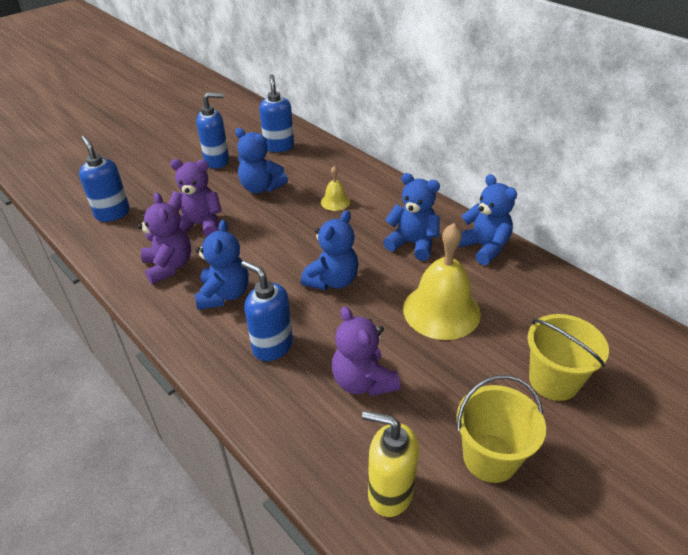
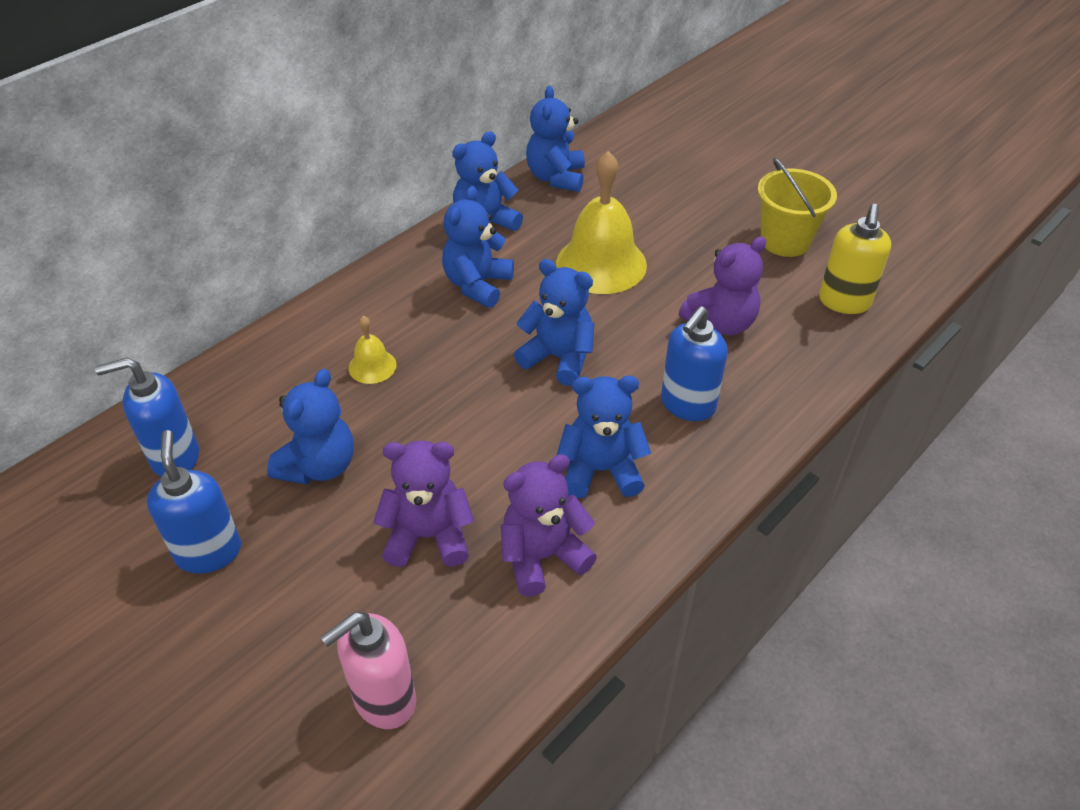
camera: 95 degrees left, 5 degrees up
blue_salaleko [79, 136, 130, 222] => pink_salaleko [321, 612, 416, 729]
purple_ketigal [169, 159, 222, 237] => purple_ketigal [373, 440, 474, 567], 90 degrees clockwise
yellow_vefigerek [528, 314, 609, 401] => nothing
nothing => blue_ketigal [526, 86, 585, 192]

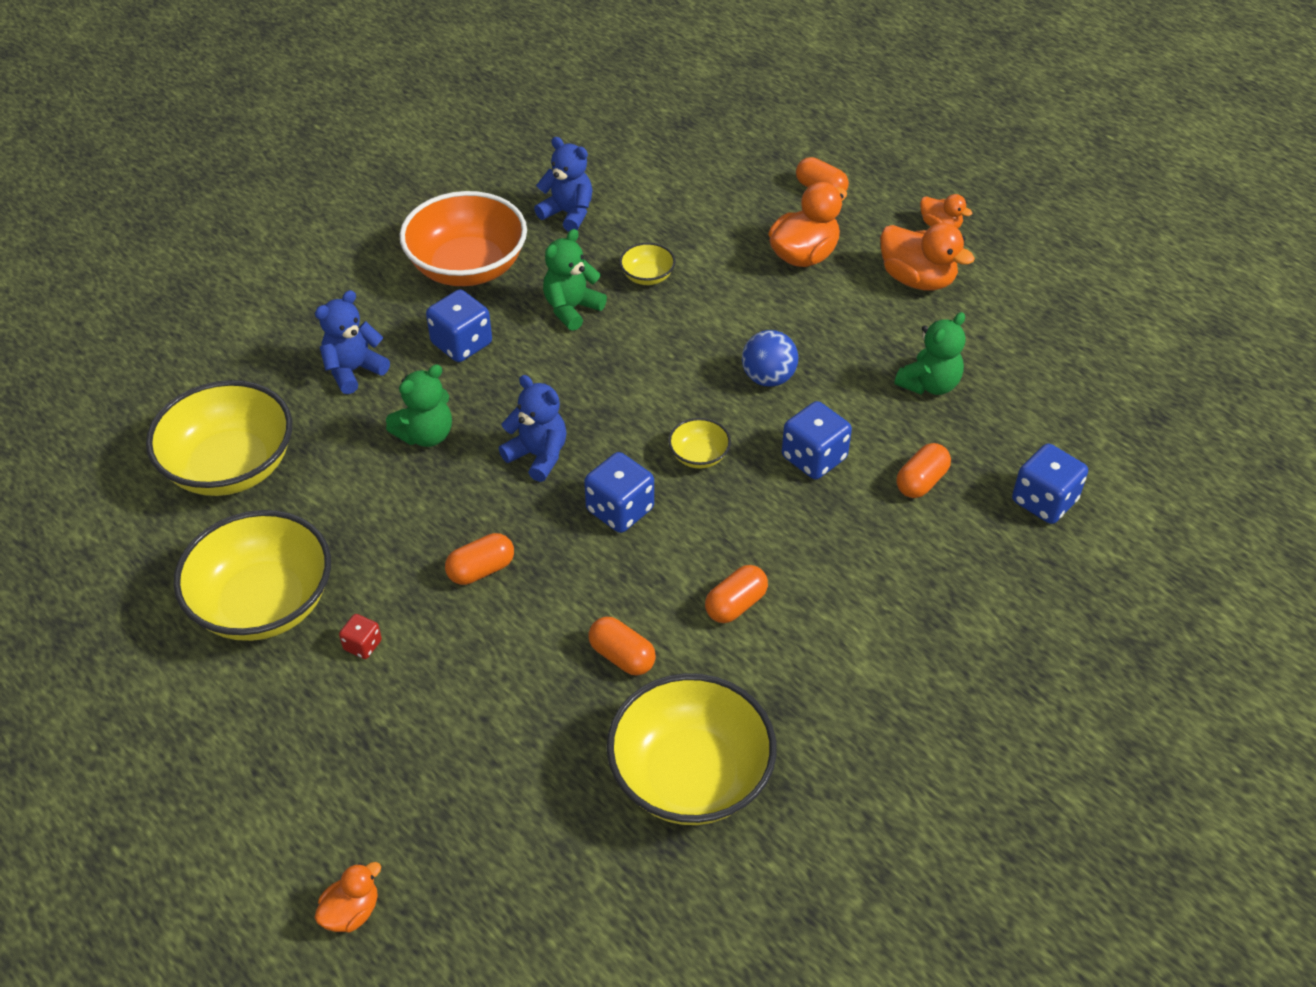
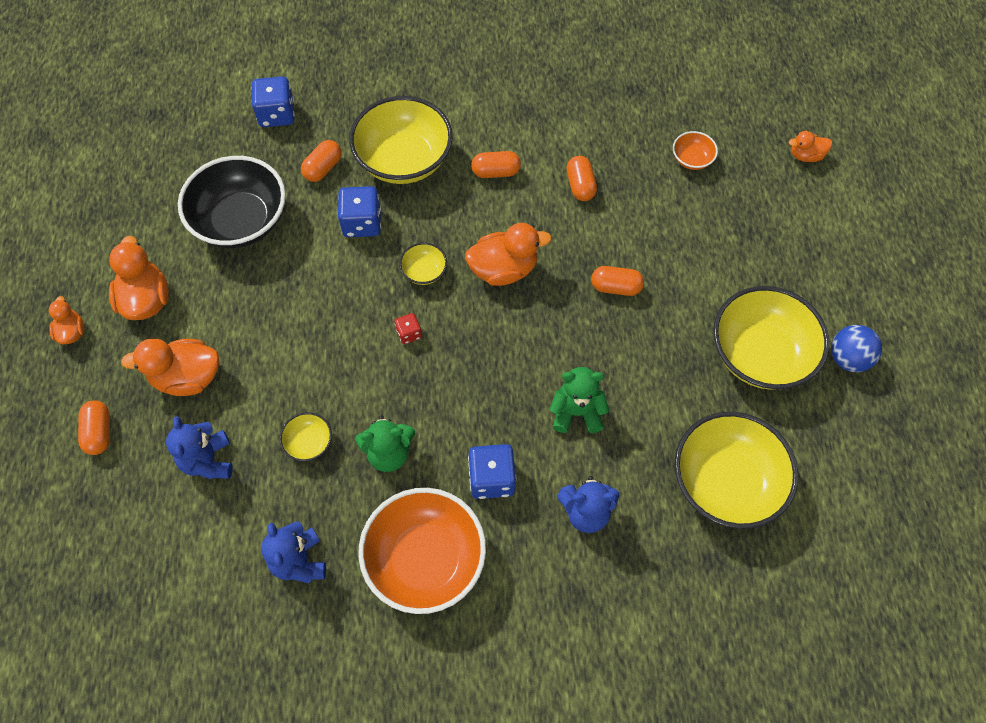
camera: 140 degrees left, 15 degrees up
green_ketigal [894, 312, 965, 395] => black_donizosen [178, 156, 286, 248]
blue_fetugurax [742, 330, 799, 387] => blue_fetugurax [831, 325, 882, 372], moved
blue_ketigal [499, 375, 567, 482] => blue_ketigal [166, 416, 232, 479], moved
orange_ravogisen [896, 443, 951, 498] => orange_ravogisen [301, 140, 342, 182], 45 degrees counterclockwise
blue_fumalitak [584, 452, 654, 533] => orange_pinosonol [465, 223, 552, 286]
red_fumalitak [339, 614, 382, 659] => red_fumalitak [395, 313, 422, 344], moved
yellow_donizosen [607, 673, 777, 825] => yellow_donizosen [349, 96, 453, 184], moved
nothing => orange_donizosen [673, 131, 718, 170]

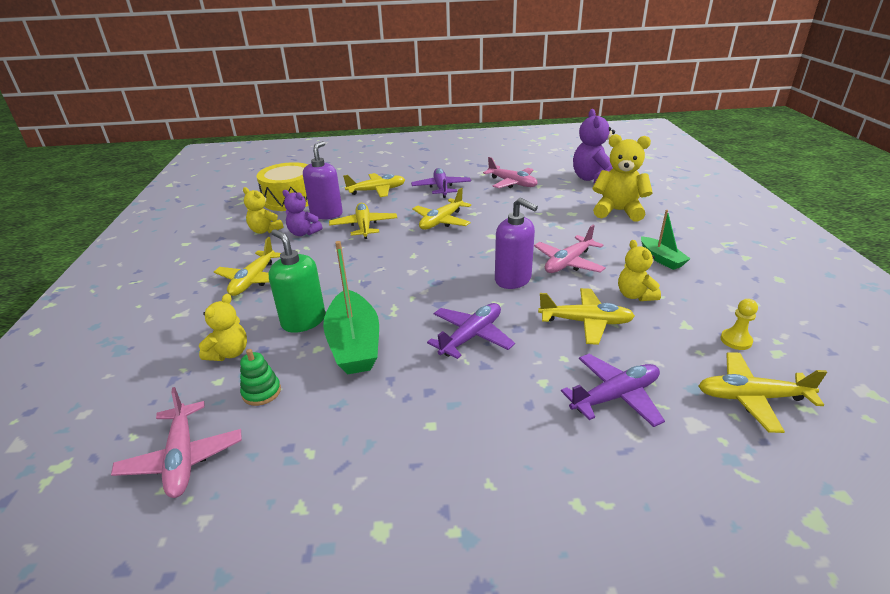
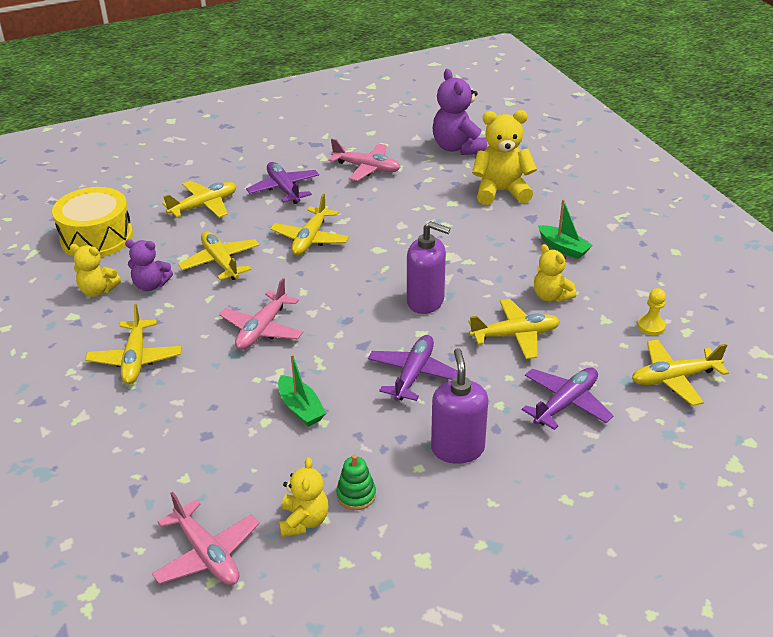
camera: 20 degrees left, 5 degrees up
purple_salaleko [303, 141, 343, 219] => purple_salaleko [431, 348, 488, 464], moved
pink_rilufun [534, 225, 606, 273] => pink_rilufun [219, 278, 303, 350], moved
green_salaleko [269, 229, 325, 333] => nothing
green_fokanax [323, 241, 379, 374] => green_fokanax [278, 354, 326, 426], x0.57
yellow_ketigal [199, 294, 247, 361] => yellow_ketigal [279, 457, 329, 537], moved
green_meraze [240, 349, 281, 406] => green_meraze [336, 454, 376, 510], moved

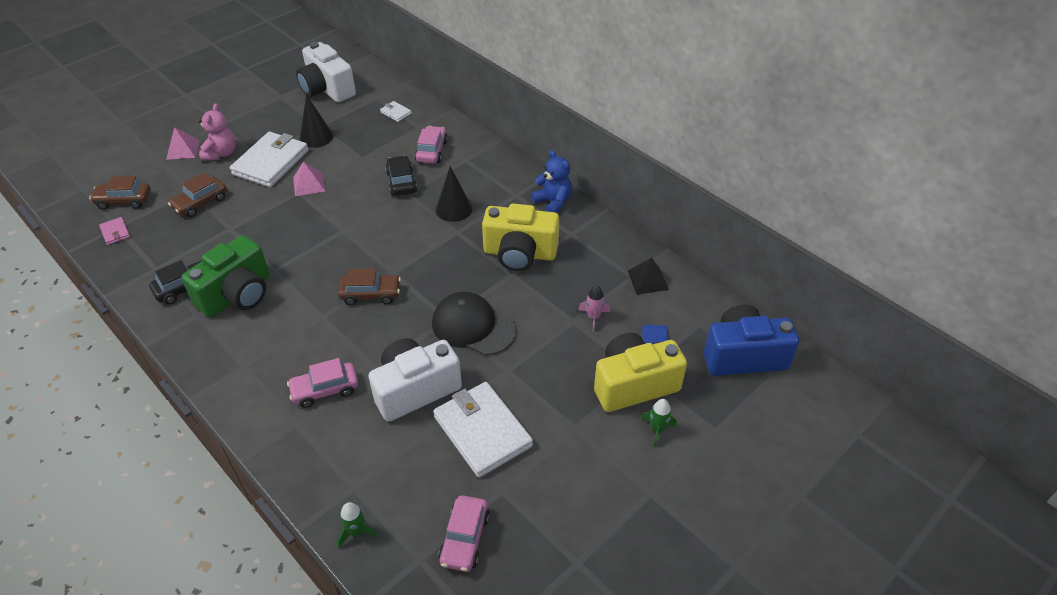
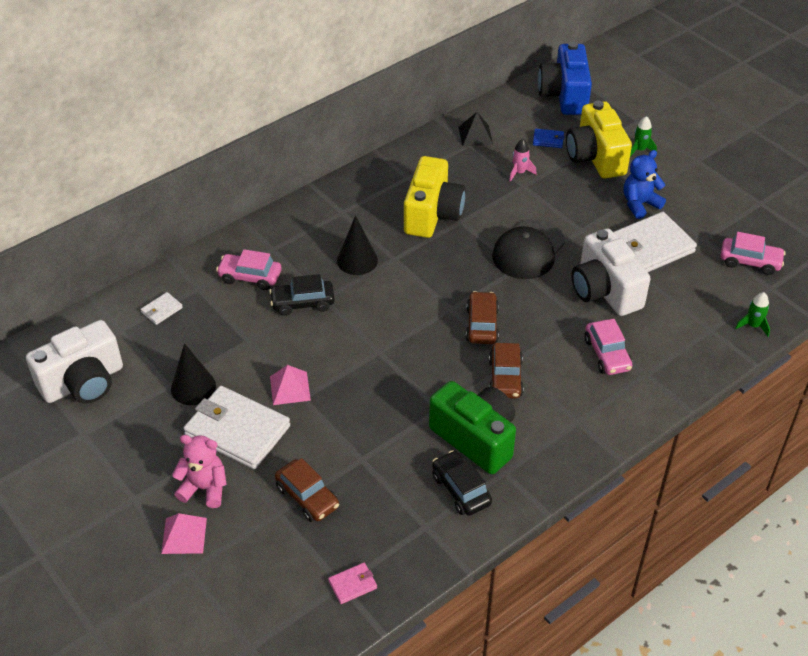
camera: 85 degrees left, 0 degrees up
blue_ketigal [531, 150, 572, 213] => blue_ketigal [624, 150, 666, 219], moved
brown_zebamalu [89, 176, 151, 210] => brown_zebamalu [489, 343, 524, 399], moved

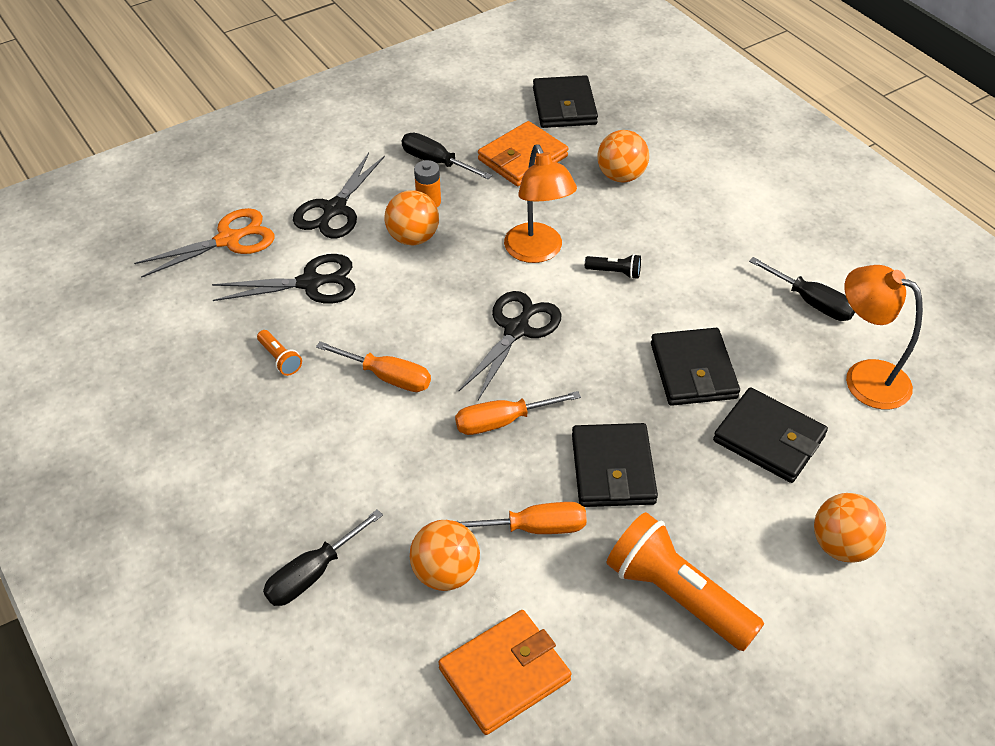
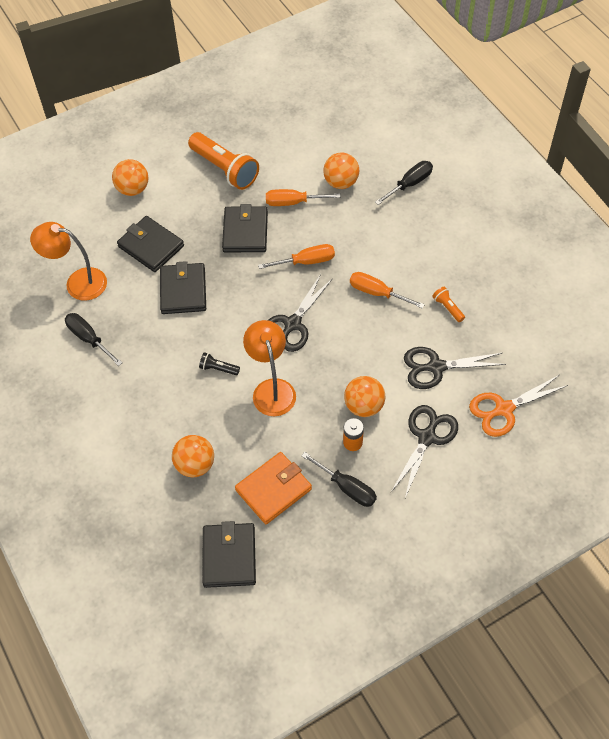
camera: 175 degrees left, 10 degrees up
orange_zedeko [845, 265, 923, 409] => orange_zedeko [30, 222, 107, 301], 150 degrees clockwise
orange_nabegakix [438, 610, 572, 735] => nothing

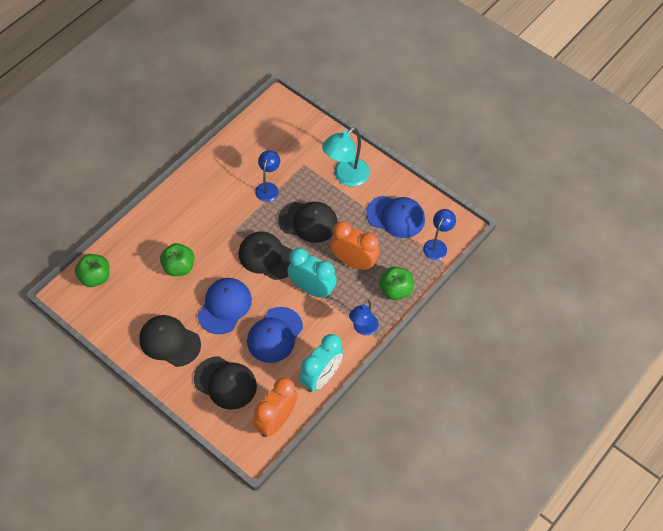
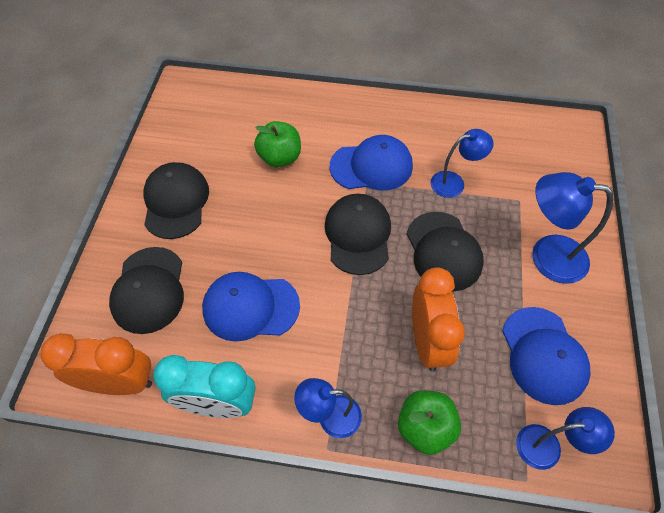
camera: 60 degrees right, 0 degrees up
turquoise_zedeko [322, 127, 370, 187] => blue_zedeko [532, 172, 614, 284]
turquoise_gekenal [287, 248, 337, 298] => nothing
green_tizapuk [75, 254, 110, 287] => nothing
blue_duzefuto [198, 278, 252, 334] => blue_duzefuto [330, 135, 413, 191], moved

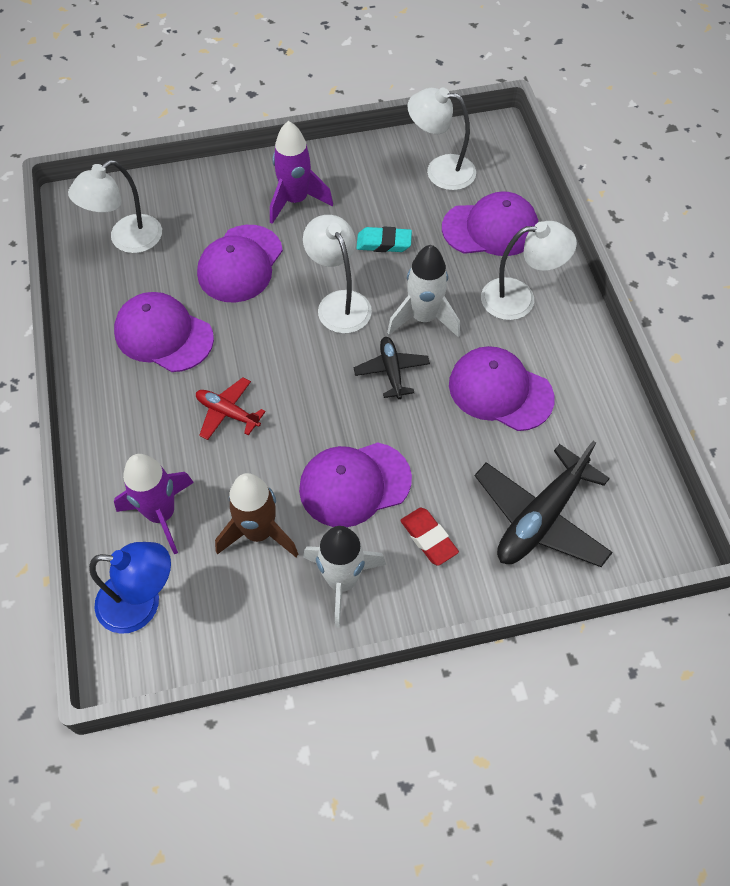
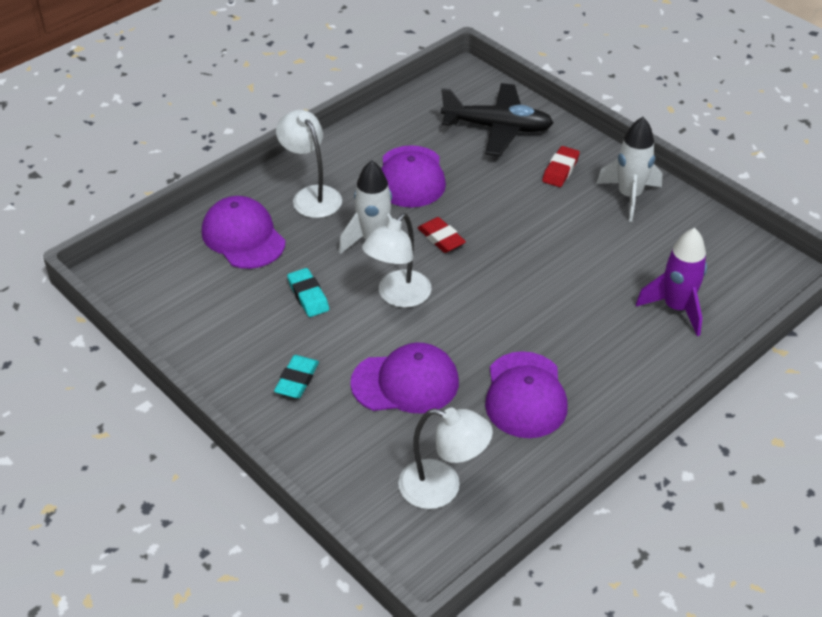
camera: 120 degrees left, 15 degrees down
white_zedeko [408, 87, 476, 190] => nothing
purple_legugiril [270, 121, 333, 224] => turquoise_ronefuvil [274, 355, 319, 398]
black_rilufun [353, 337, 430, 399] => red_ronefuvil [418, 217, 466, 253]
red_rilufun [196, 377, 266, 440] => nothing
purple_duzefuto [299, 442, 412, 527] => nothing
brown_legugiril [215, 473, 298, 557] => nothing
blue_zedeko [89, 542, 171, 634] => nothing

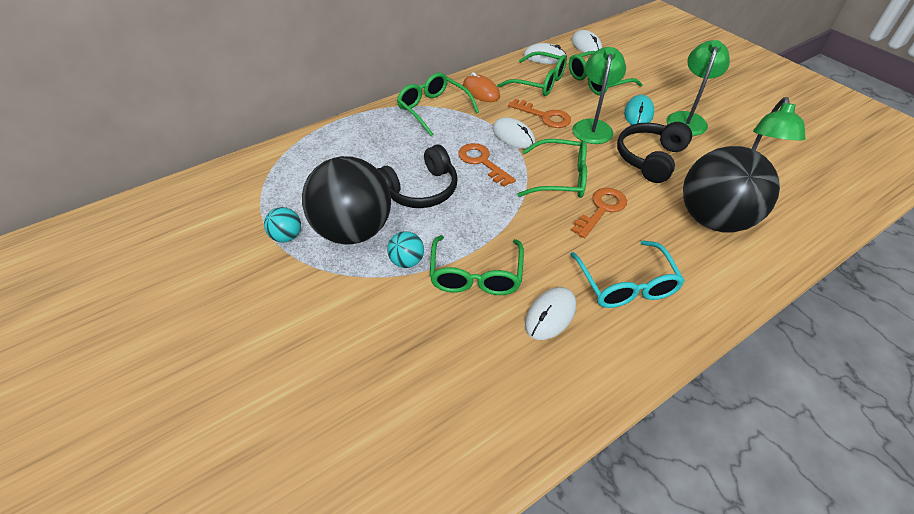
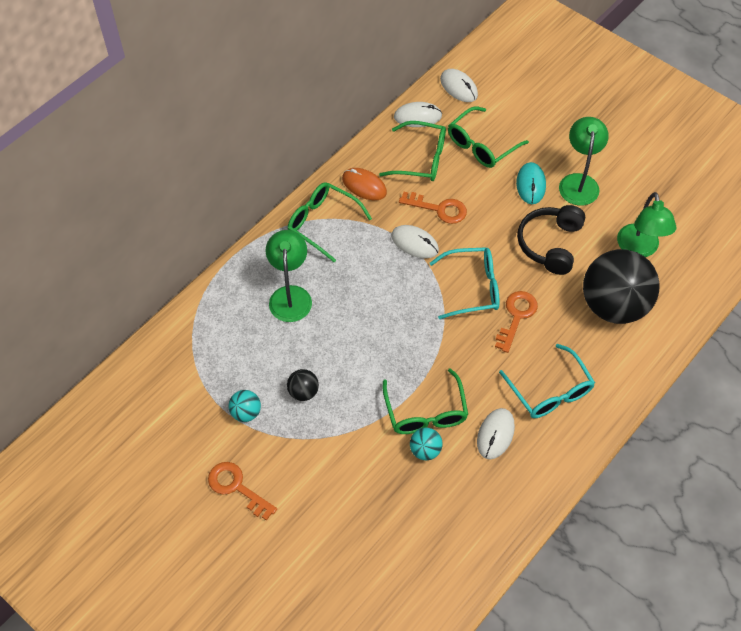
camera: 15 degrees left, 10 degrees up
green_zedeko [572, 47, 626, 144] => green_zedeko [266, 230, 312, 322], moved
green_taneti [517, 139, 587, 198] => turquoise_taneti [430, 247, 499, 319]
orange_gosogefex [458, 143, 516, 187] => orange_gosogefex [208, 462, 277, 521], moved
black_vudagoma [377, 145, 458, 208] => nothing
black_fetugurax [302, 156, 391, 245] => black_fetugurax [287, 369, 319, 401], x0.41
turquoise_fetugurax [387, 231, 424, 268] => turquoise_fetugurax [410, 427, 443, 460], moved

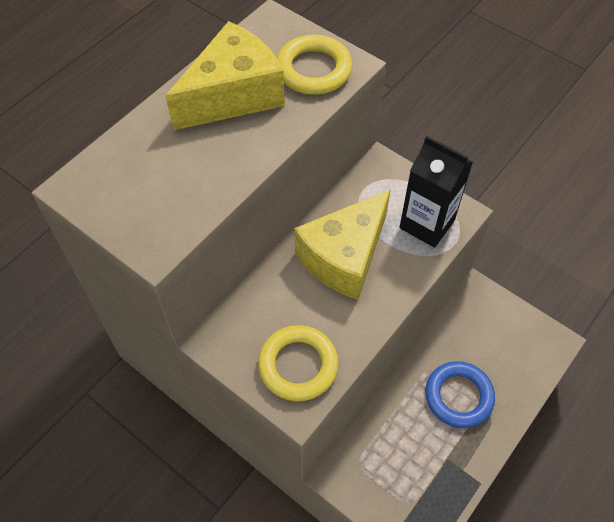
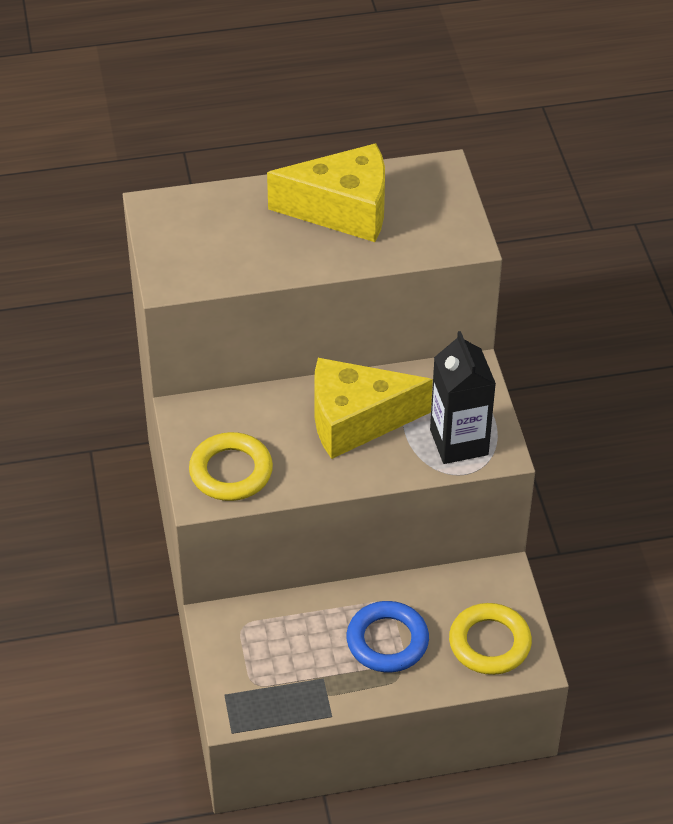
camera: 40 degrees right, 10 degrees down
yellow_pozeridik [277, 34, 352, 95] => yellow_pozeridik [449, 603, 532, 675], moved

